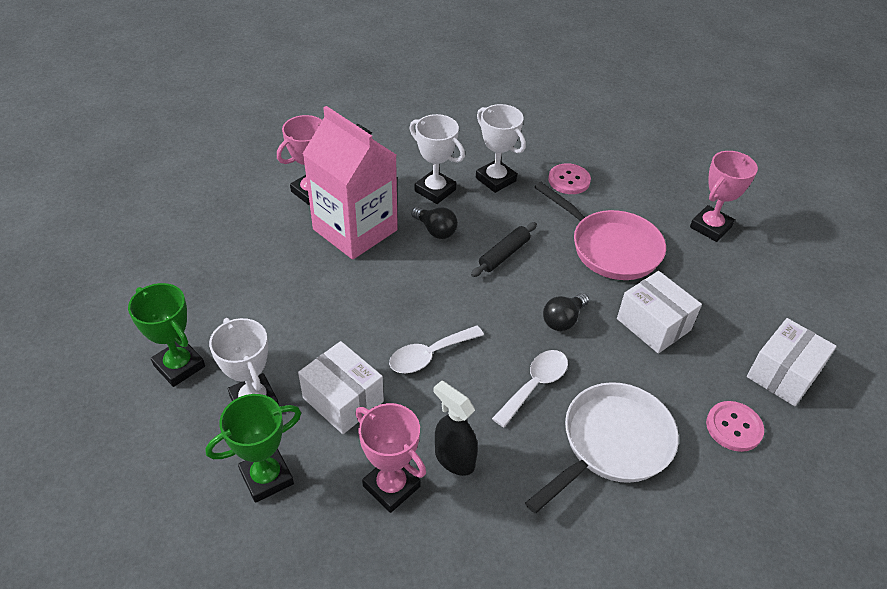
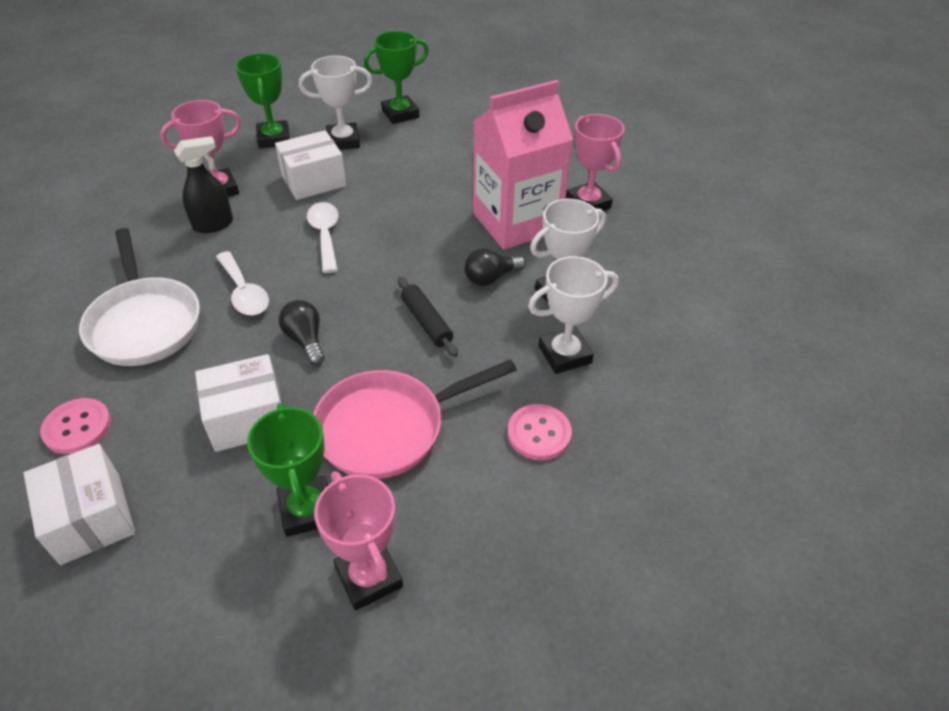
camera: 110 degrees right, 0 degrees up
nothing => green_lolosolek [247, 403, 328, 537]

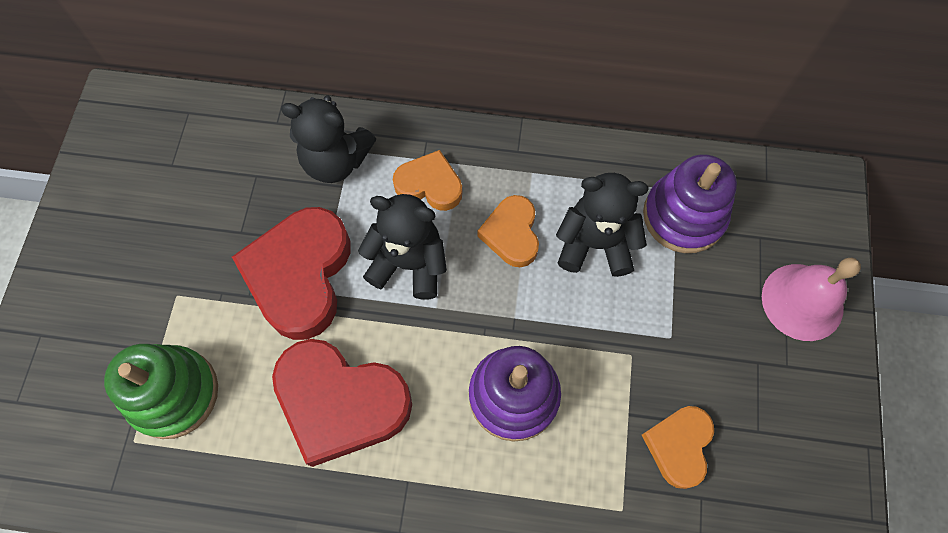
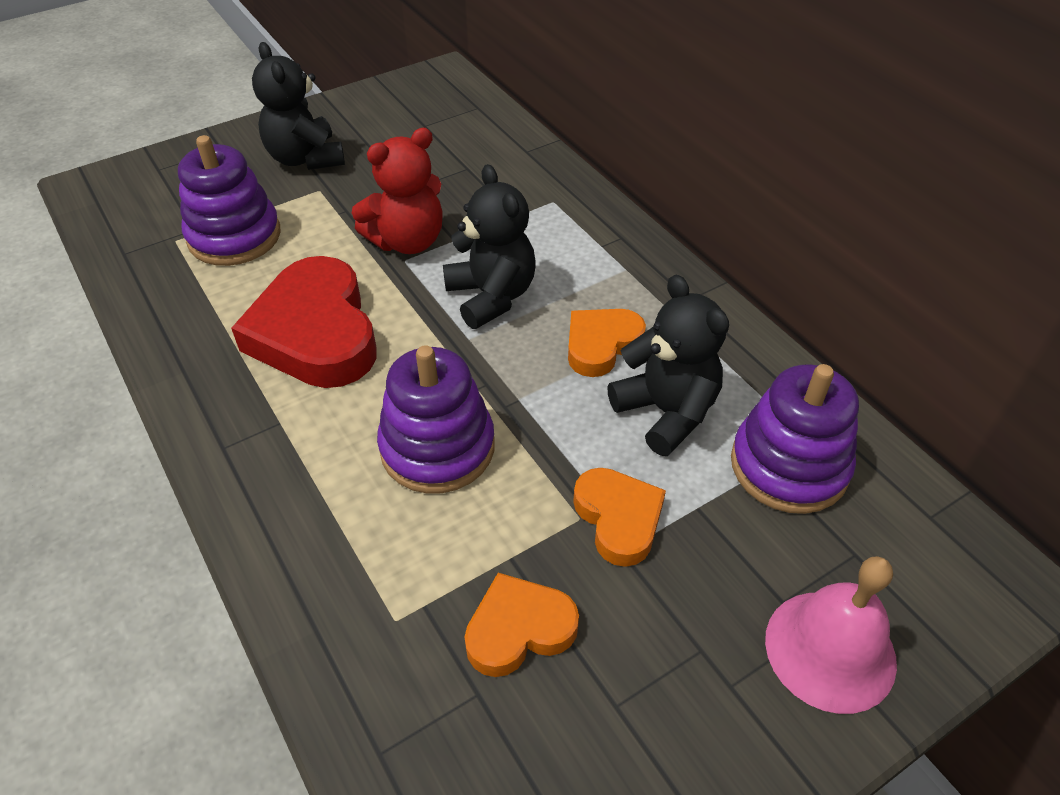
camera: 50 degrees right, 20 degrees down
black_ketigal [281, 96, 376, 183] => black_ketigal [252, 42, 345, 170], moved
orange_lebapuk [393, 150, 462, 211] => orange_lebapuk [573, 468, 666, 567], moved
red_lebapuk [232, 207, 351, 340] => red_ketigal [352, 128, 442, 254]
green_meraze [104, 344, 218, 439] => purple_meraze [178, 135, 281, 266]

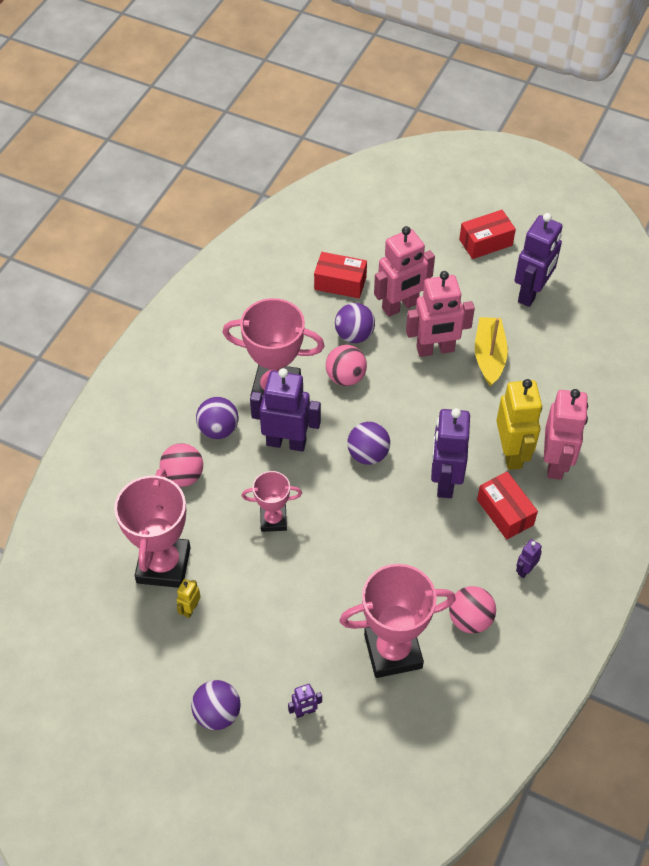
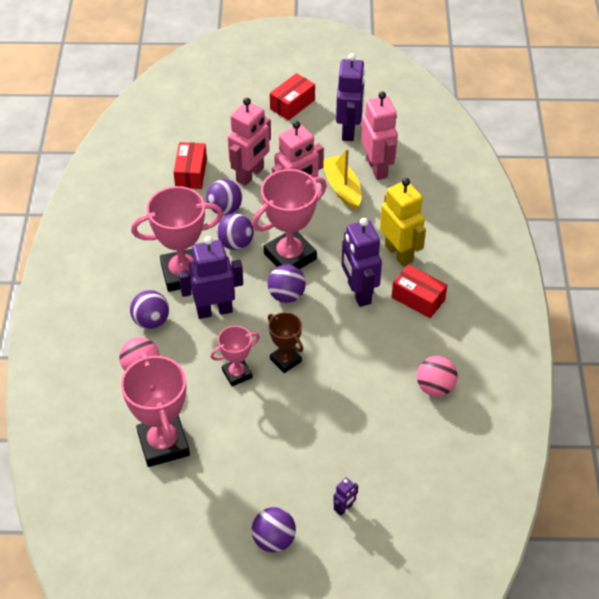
camera: 25 degrees left, 5 degrees down
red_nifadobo [314, 252, 367, 298] => red_nifadobo [174, 142, 207, 189], 75 degrees counterclockwise
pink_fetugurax [326, 345, 367, 386] => purple_fetugurax [217, 213, 254, 250]
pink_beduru [544, 389, 588, 480] => pink_beduru [361, 91, 398, 180], moved
purple_beduru [516, 539, 542, 578] => nothing
pink_lolosolek [339, 564, 456, 678] => pink_lolosolek [252, 169, 327, 269], moved
yellow_beduru [177, 579, 201, 618] => nothing
nothing => brown_lolosolek [268, 312, 303, 373]

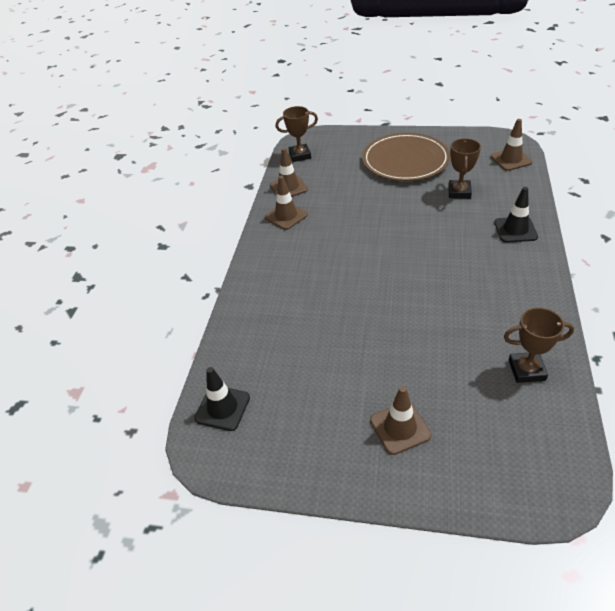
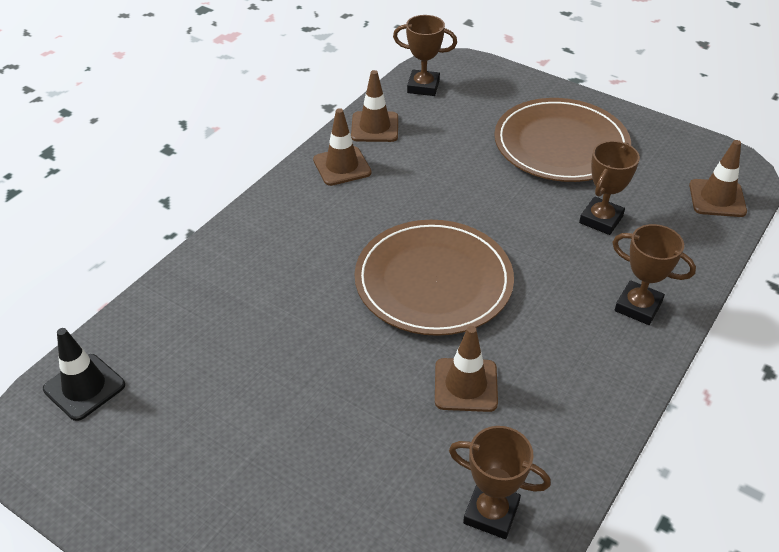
camera: 20 degrees right, 0 degrees up
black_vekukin [494, 187, 538, 242] => brown_lolosolek [612, 224, 696, 325]
brown_vekukin [370, 386, 431, 455] => brown_vekukin [435, 326, 498, 412], moved
nothing => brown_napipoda [355, 220, 514, 336]

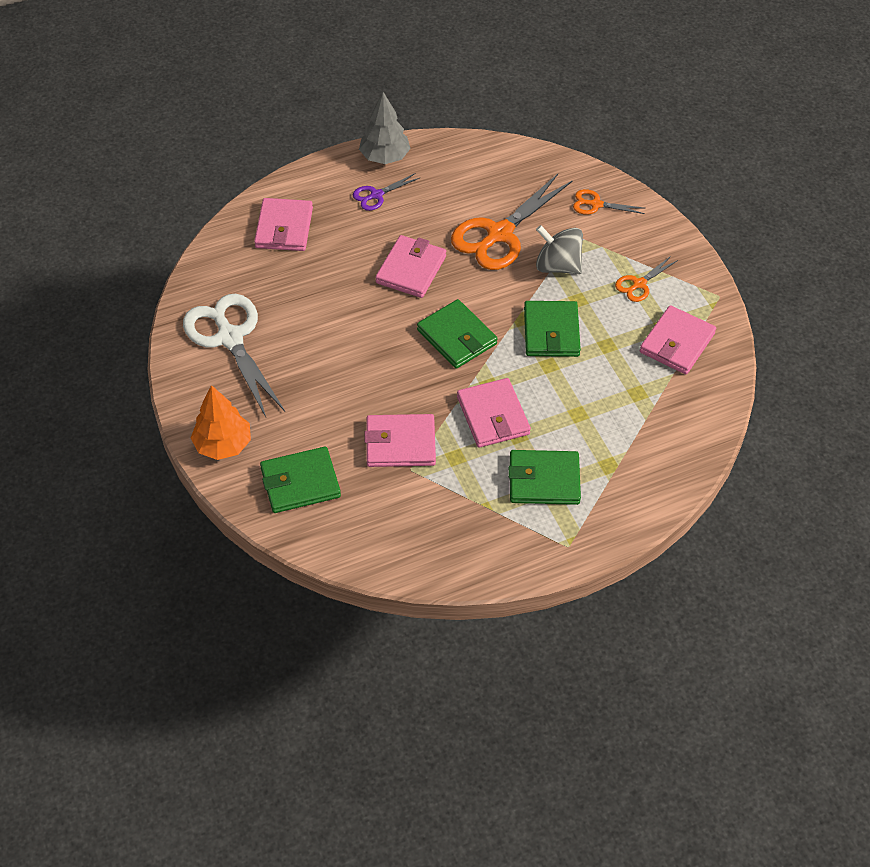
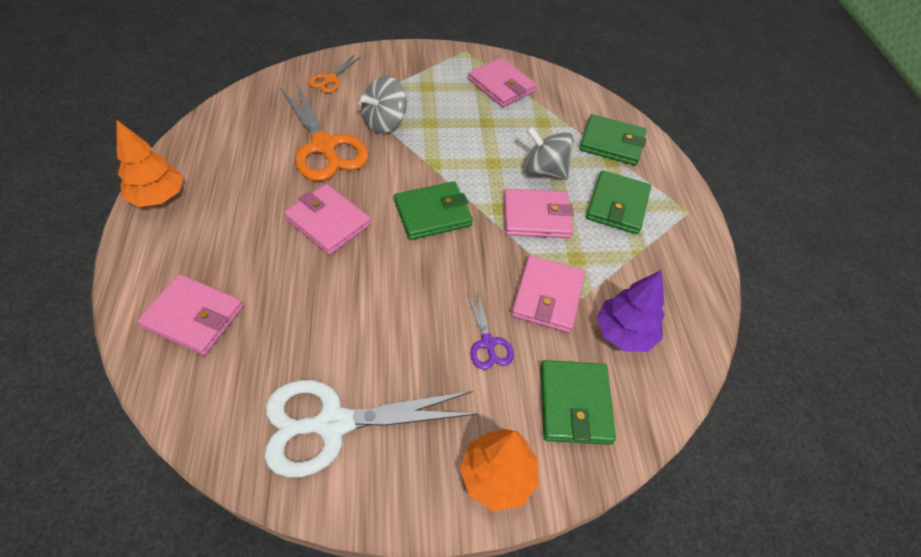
camera: 75 degrees left, 0 degrees up
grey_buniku [359, 92, 411, 164] => orange_buniku [116, 120, 184, 207]
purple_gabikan [353, 173, 419, 211] => purple_gabikan [467, 290, 514, 370], moved
orange_gabikan [615, 256, 678, 302] => nothing
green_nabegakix [524, 301, 581, 357] => green_nabegakix [579, 114, 646, 166], moved
nothing => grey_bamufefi [524, 126, 574, 180]
nothing => purple_buniku [596, 270, 665, 352]

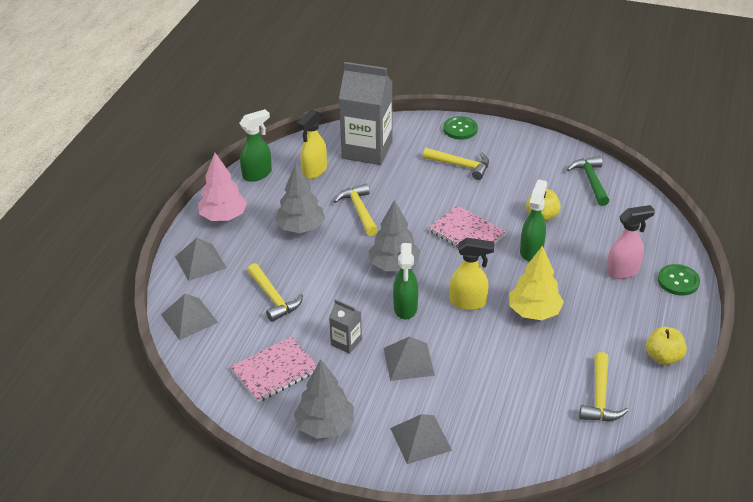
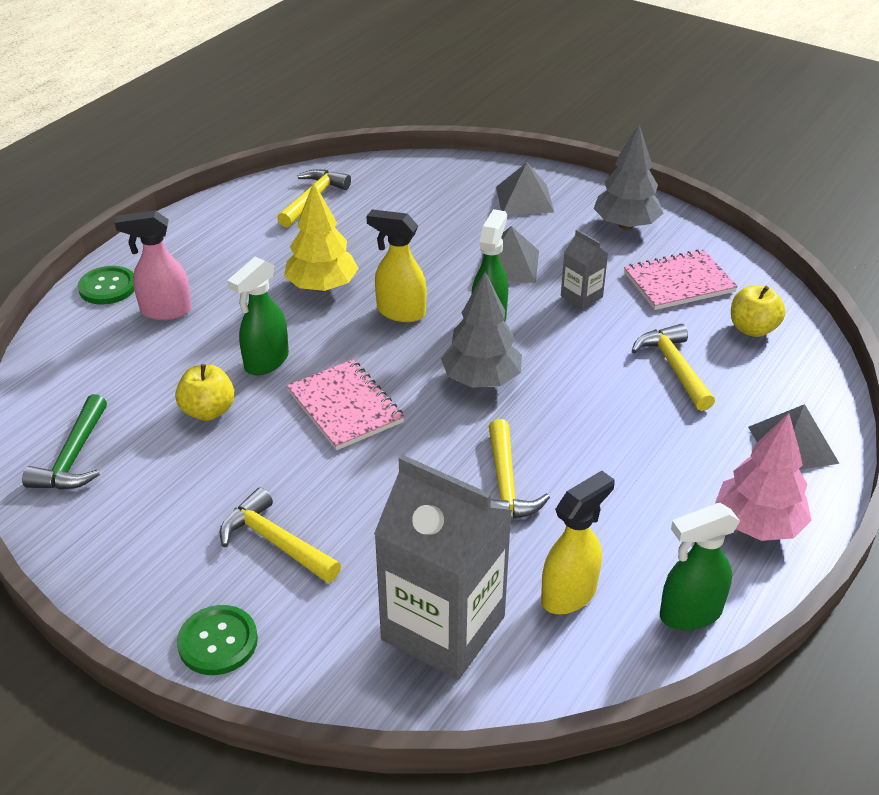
camera: 165 degrees left, 0 degrees up
grey_buniku [275, 164, 325, 233] => nothing
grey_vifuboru [161, 294, 218, 340] => nothing
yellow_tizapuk [646, 327, 687, 365] => yellow_tizapuk [731, 285, 786, 337], moved

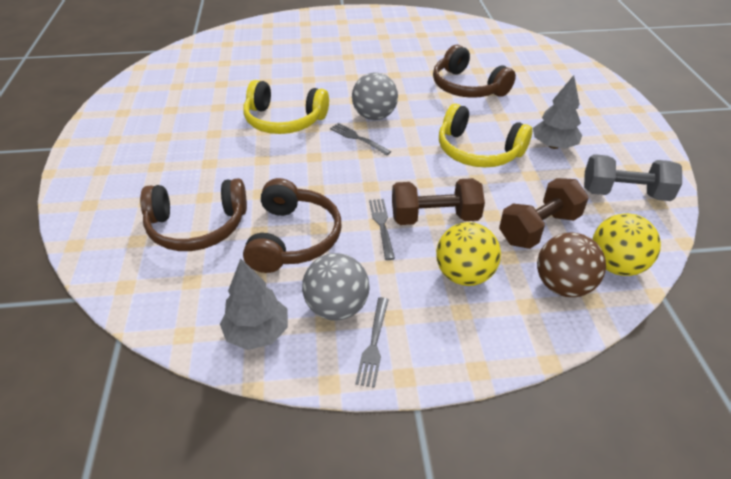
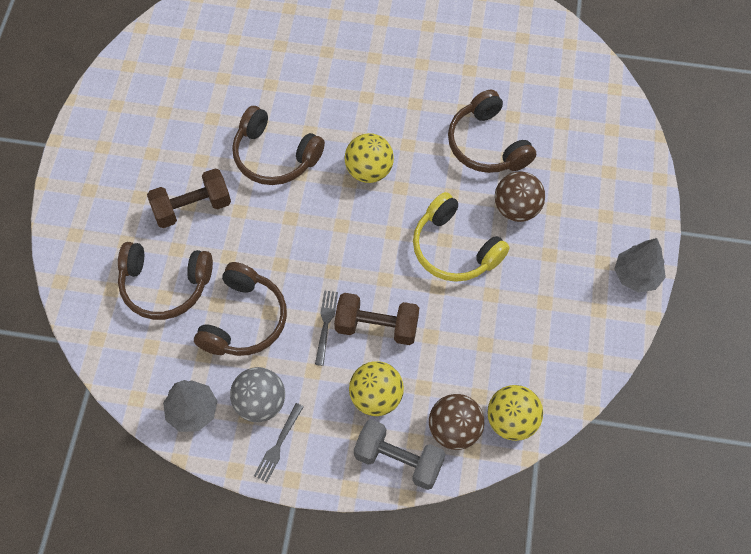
camera: 15 degrees right, 20 degrees up
grey_fetugurax [352, 72, 398, 120] => yellow_fetugurax [344, 133, 394, 183]
grey_buniku [533, 75, 582, 149] => grey_buniku [614, 238, 666, 293], moved
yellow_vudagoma [244, 80, 329, 134] => brown_vudagoma [232, 106, 325, 185]
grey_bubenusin [330, 123, 391, 156] => nothing
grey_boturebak [584, 154, 682, 201] => grey_boturebak [354, 419, 445, 490], moved
brown_boturebak [499, 178, 589, 249] => brown_boturebak [147, 168, 231, 228], moved
nothing => brown_fetugurax [495, 171, 545, 222]

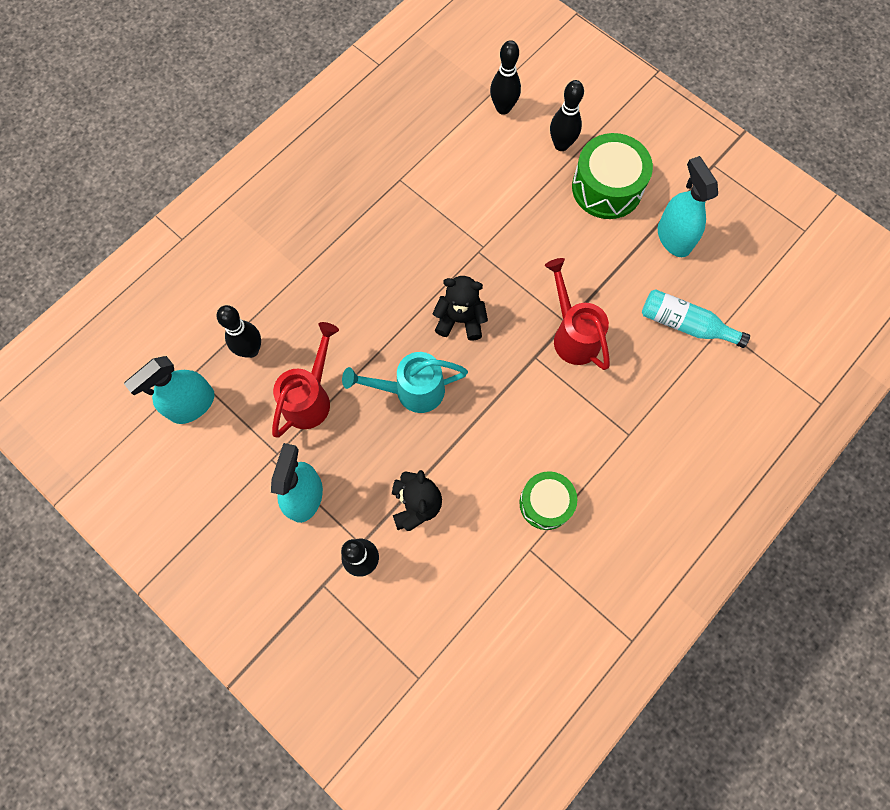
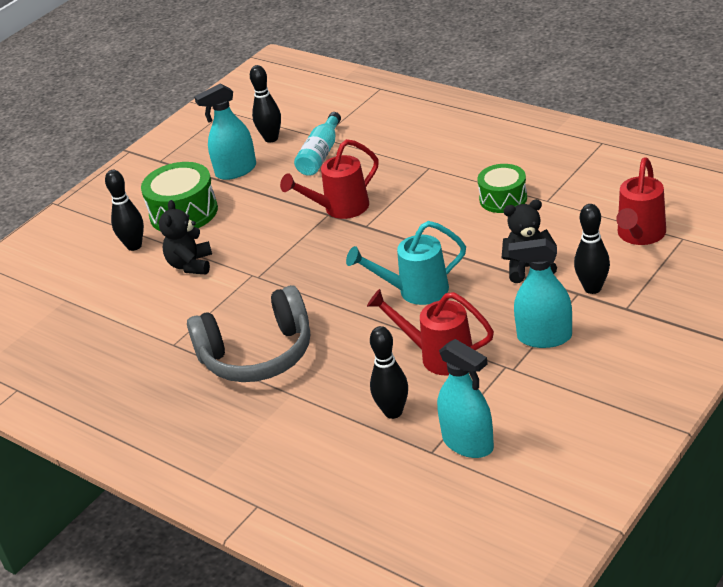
camera: 90 degrees left, 35 degrees down
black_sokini [490, 40, 521, 115] => black_sokini [250, 65, 281, 143], moved
black_ketigal [433, 276, 488, 341] => black_ketigal [159, 200, 212, 274], moved
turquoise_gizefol [342, 352, 468, 413] => turquoise_gizefol [346, 221, 466, 305], 90 degrees clockwise
nothing => red_gizefol [616, 158, 666, 245]
nothing => grey_vudagoma [187, 285, 310, 382]

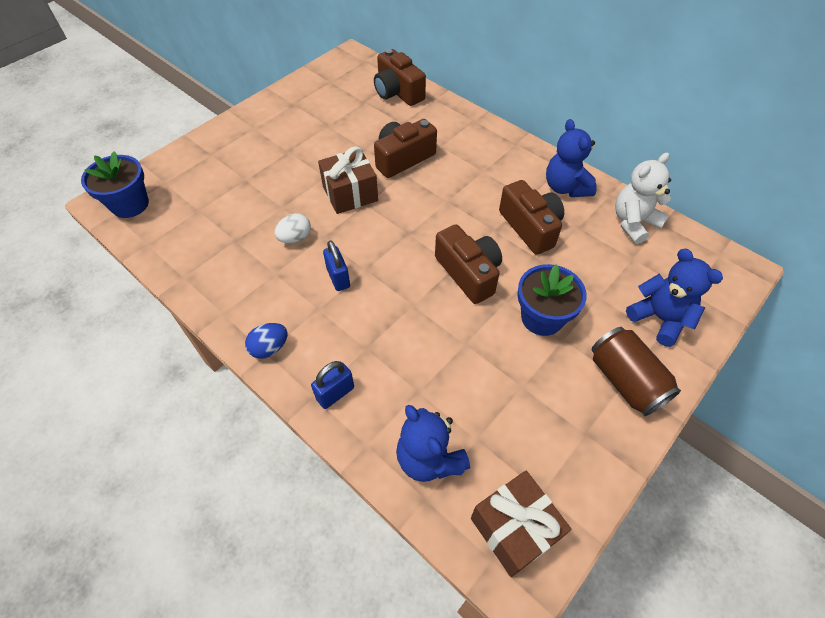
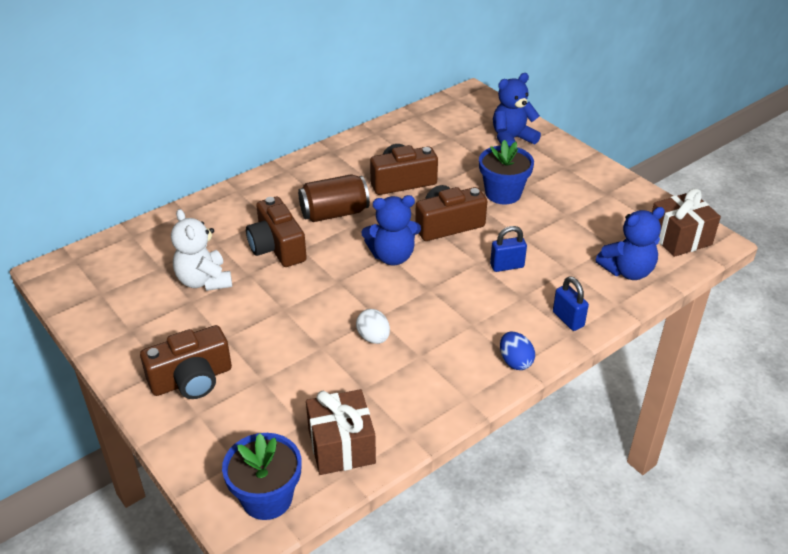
camera: 80 degrees left, 15 degrees down
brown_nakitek [374, 49, 426, 106] => brown_nakitek [140, 325, 232, 399], moved
blue_ketigal [546, 119, 597, 197] => blue_ketigal [361, 195, 421, 265], moved
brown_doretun [318, 146, 378, 214] => brown_doretun [306, 389, 376, 475], moved
white_ketigal [615, 153, 671, 244] => white_ketigal [171, 209, 232, 291], moved
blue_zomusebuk [323, 240, 350, 291] => blue_zomusebuk [490, 226, 527, 272], moved
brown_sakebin [591, 327, 681, 416] => brown_sakebin [298, 174, 370, 222], moved

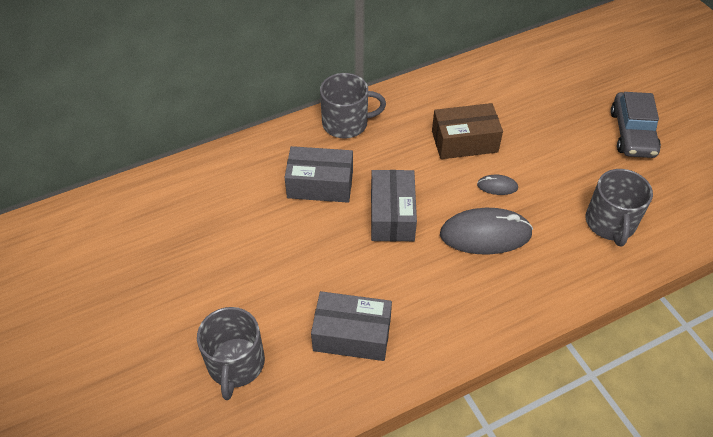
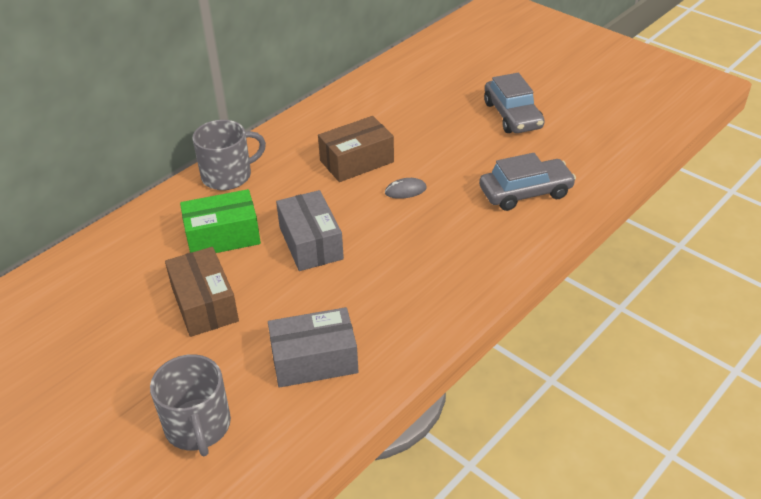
camera: 20 degrees left, 10 degrees down
grey_nifadobo [284, 146, 353, 203] => green_nifadobo [180, 189, 261, 253]
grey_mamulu [586, 169, 653, 246] => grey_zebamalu [479, 153, 576, 211]
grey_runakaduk [440, 208, 533, 255] => nothing
nothing => brown_nifadobo [165, 247, 239, 337]

